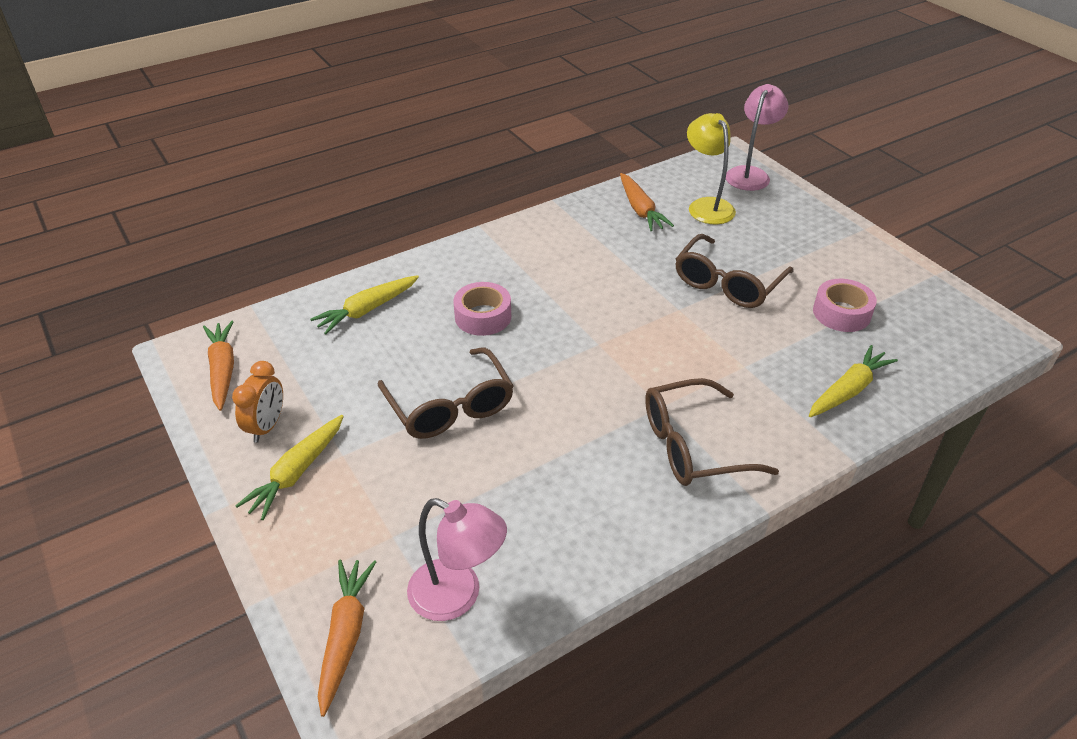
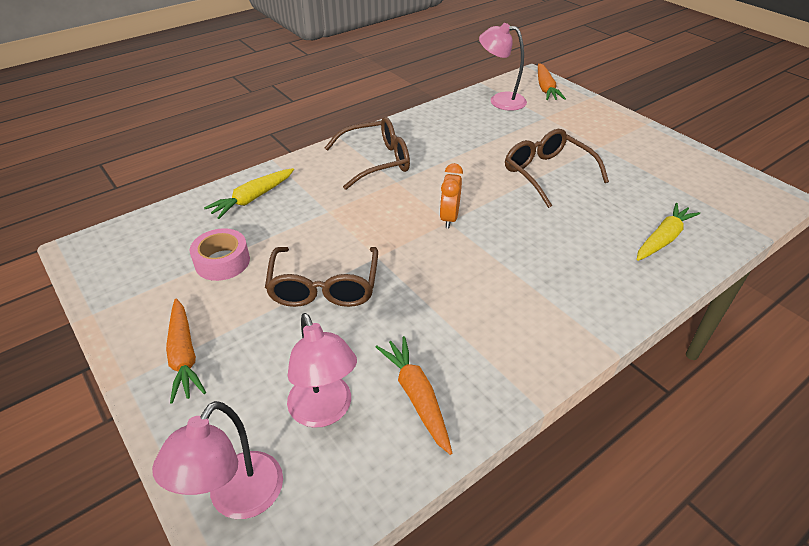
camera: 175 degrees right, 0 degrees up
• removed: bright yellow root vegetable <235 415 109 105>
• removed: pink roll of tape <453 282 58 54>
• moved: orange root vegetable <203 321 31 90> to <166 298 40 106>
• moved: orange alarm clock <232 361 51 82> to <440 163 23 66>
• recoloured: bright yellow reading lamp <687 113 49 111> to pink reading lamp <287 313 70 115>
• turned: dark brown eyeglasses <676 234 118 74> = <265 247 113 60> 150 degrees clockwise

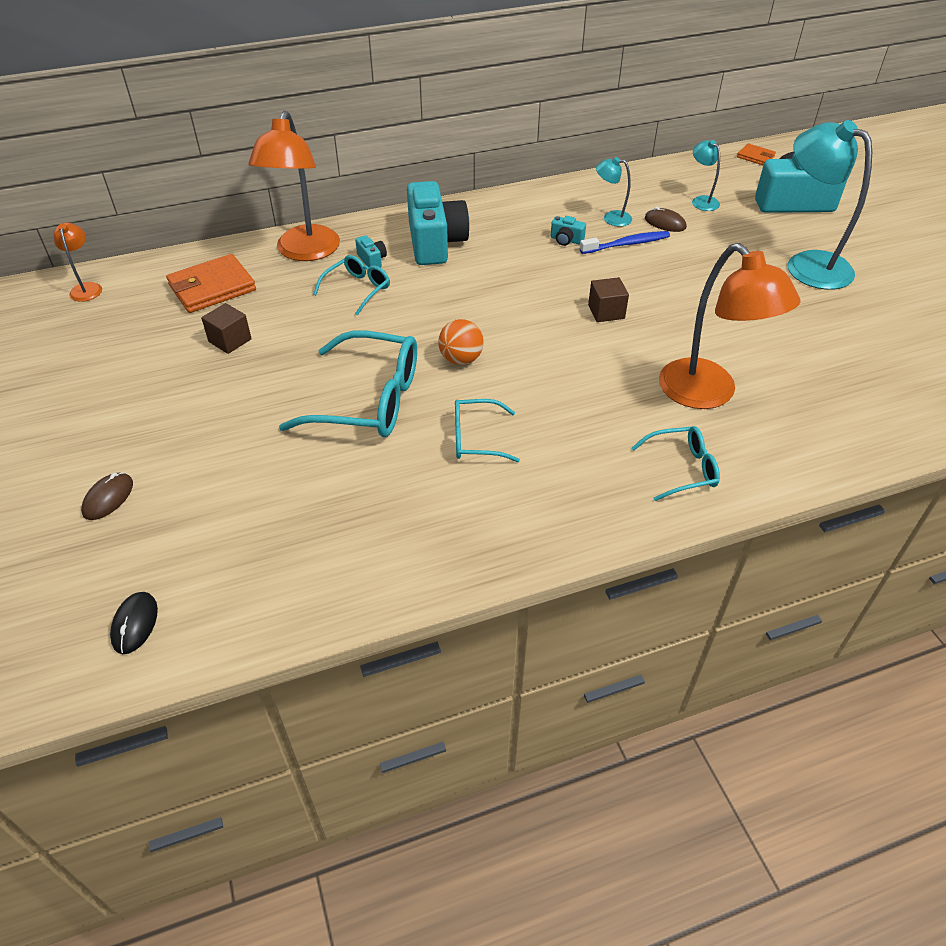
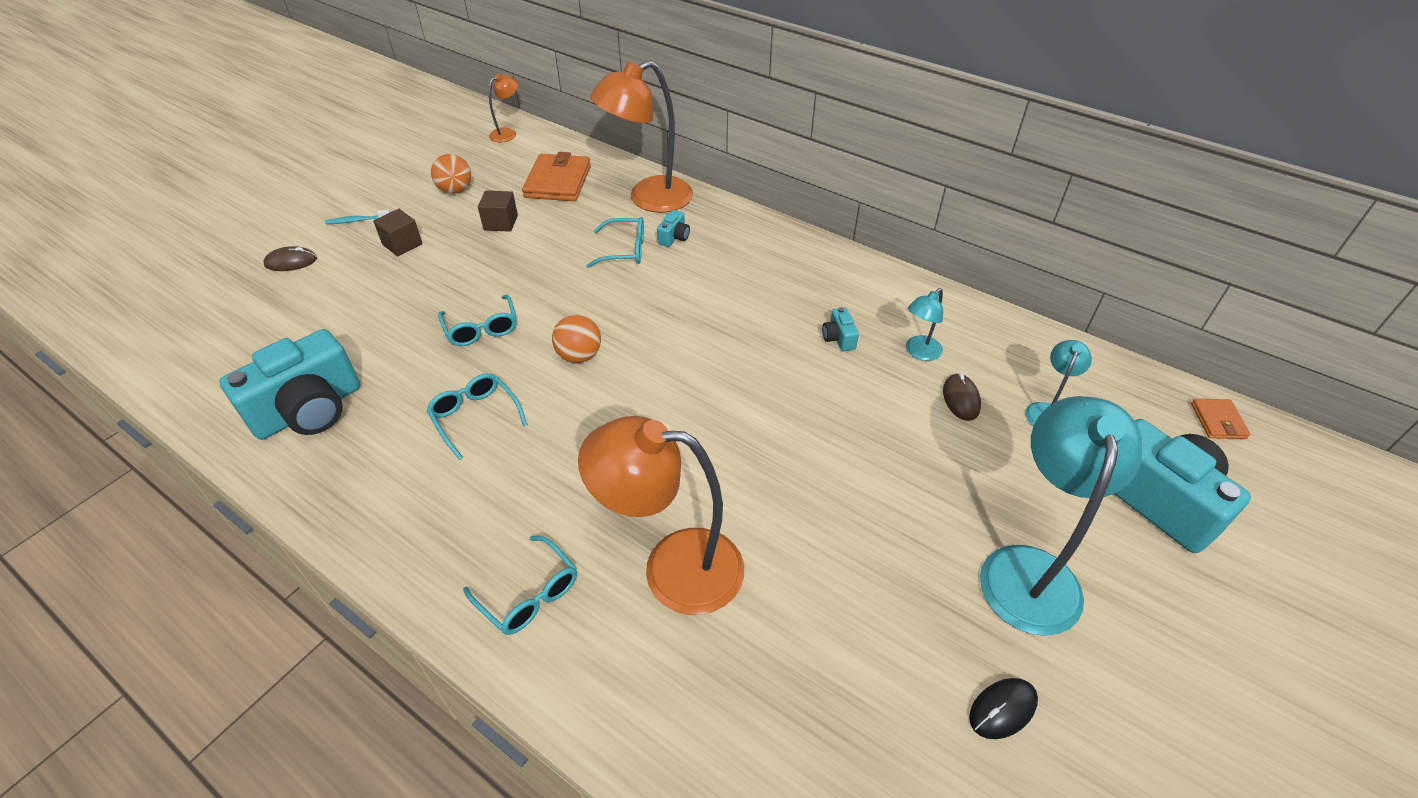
camera: 55 degrees right, 0 degrees up
• removed: royal blue toothbrush <580 231 90 23>
• added: aqua toothbrush <325 210 65 14>
• added: orange sphere <431 154 40 40>
• moved: jet-black mouse <110 592 48 62> to <969 678 69 61>
• moved: aqua camera <407 181 63 84> to <219 329 141 111>
• moved: dark brown cube <588 277 41 45> to <373 209 50 48>
• turned: orange billfold <166 254 90 59> = <522 152 69 49> 75 degrees clockwise
• turned: aqua reading lamp <596 157 36 70> = <906 288 37 73> 120 degrees counterclockwise
• turned: orange reading lamp <659 243 142 166> = <578 416 166 199> 75 degrees clockwise
• resized: aqua eyeglasses <279 331 138 106> = <438 295 79 51> x0.55

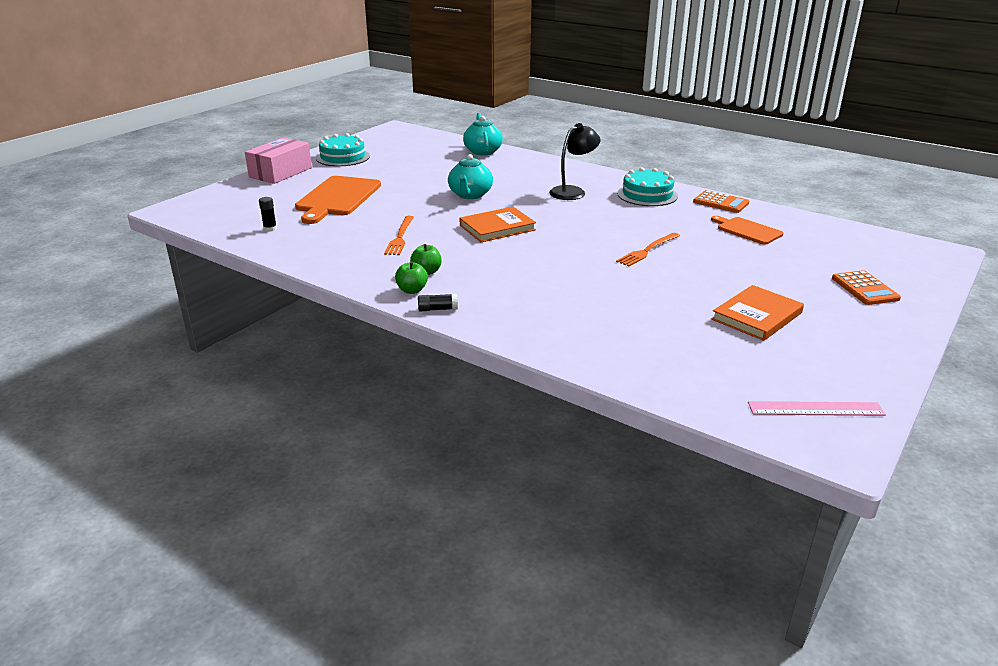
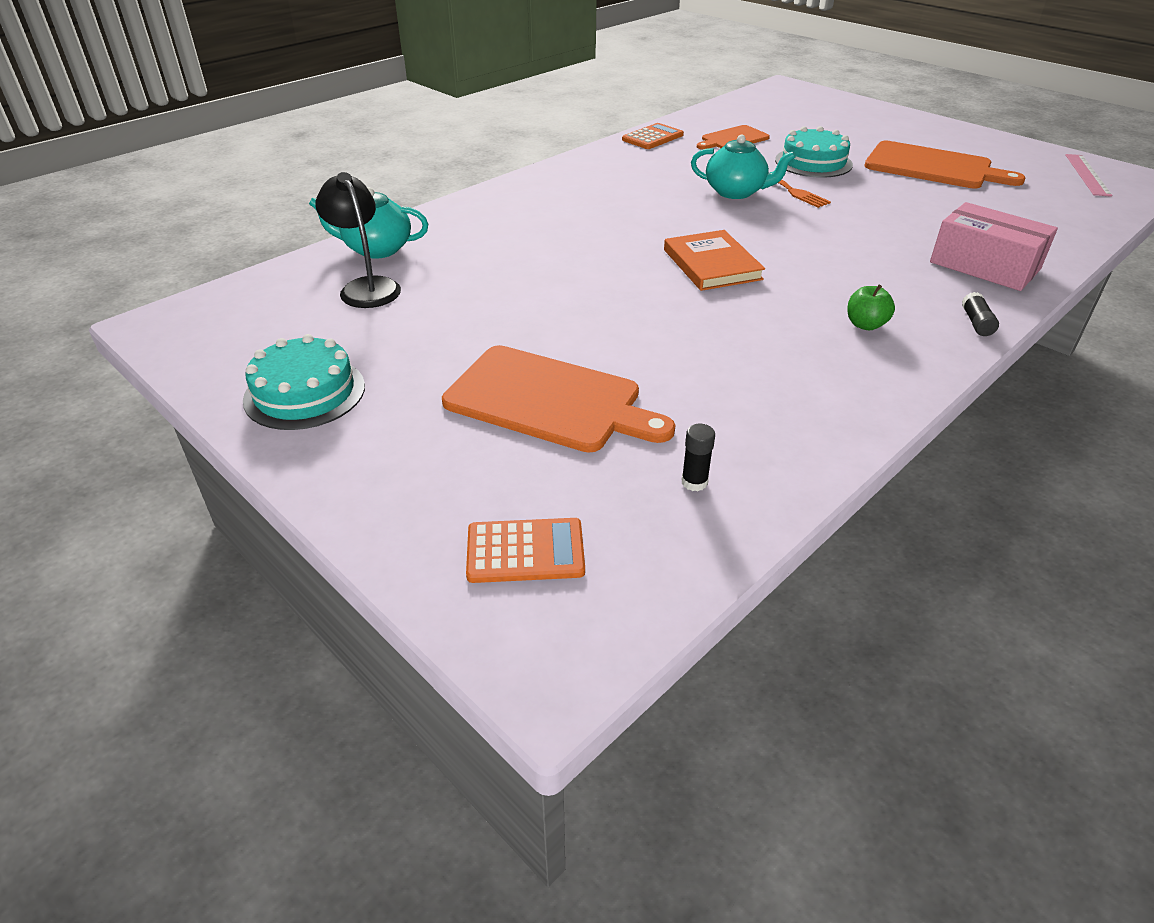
camera: 80 degrees left, 10 degrees up
• removed: orange table fork <384 216 30 39>
• removed: leaf-green apple fruit <395 261 33 33>
• moved: pink parcel <245 137 67 47> to <930 202 128 89>
• moved: aqua tea pot <448 154 45 45> to <691 135 105 64>
• moved: jet-black reading lamp <549 123 51 77> to <316 172 85 136>
• moved: aqua cake <617 167 61 39> to <775 126 78 52>
• moved: orange calculator <832 270 69 35> to <466 518 119 65>
• replaced: orange book <712 285 92 56> to orange chopping board <864 141 162 48>

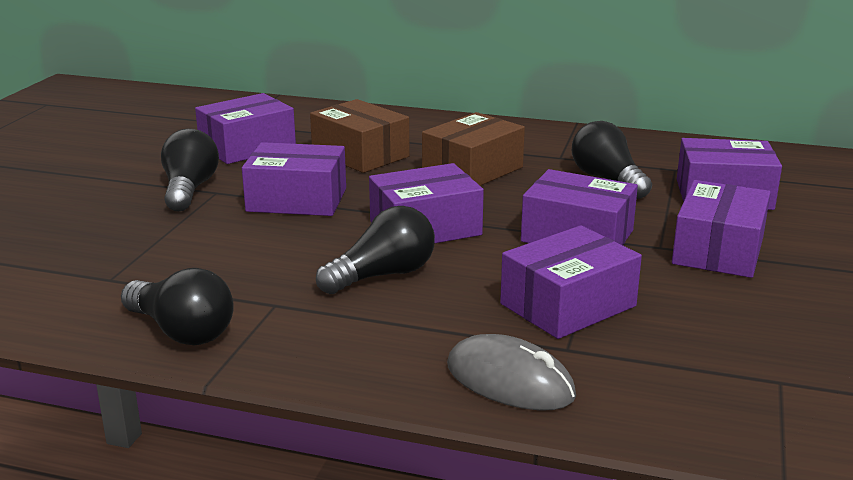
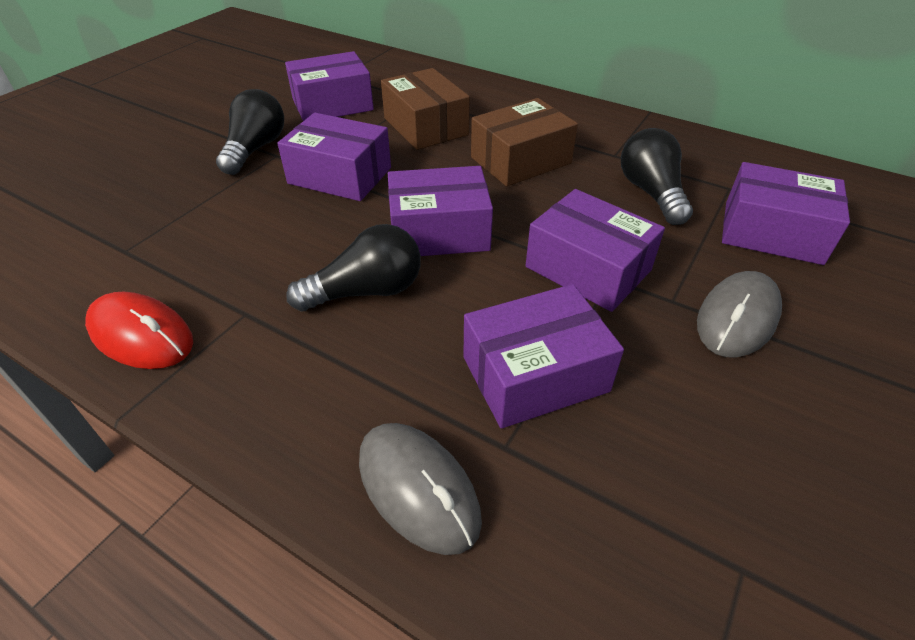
camera: 15 degrees right, 20 degrees up
• replaced: jet-black bulb <121 268 113 77> to scarlet mouse <85 292 108 77>
• replaced: violet parcel <672 180 99 98> to ash-grey mouse <697 271 85 86>

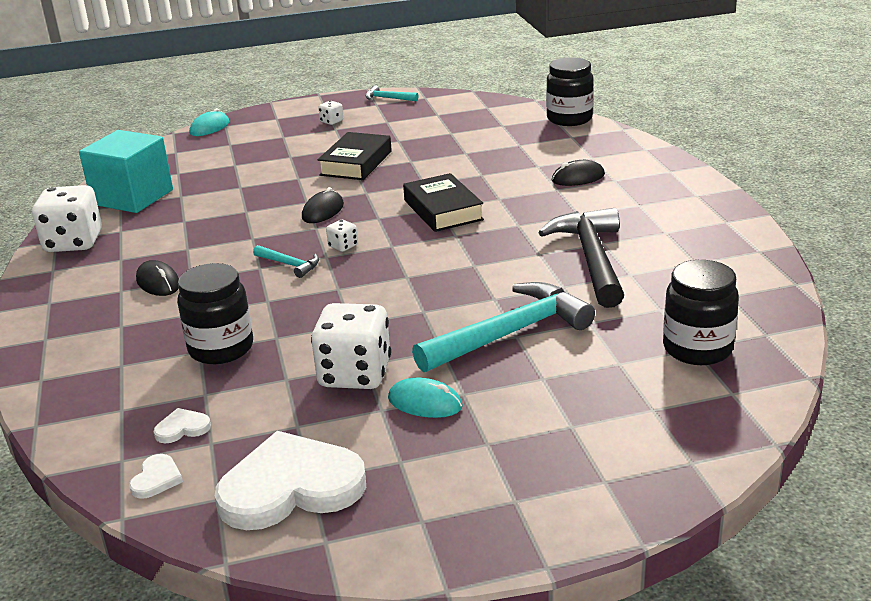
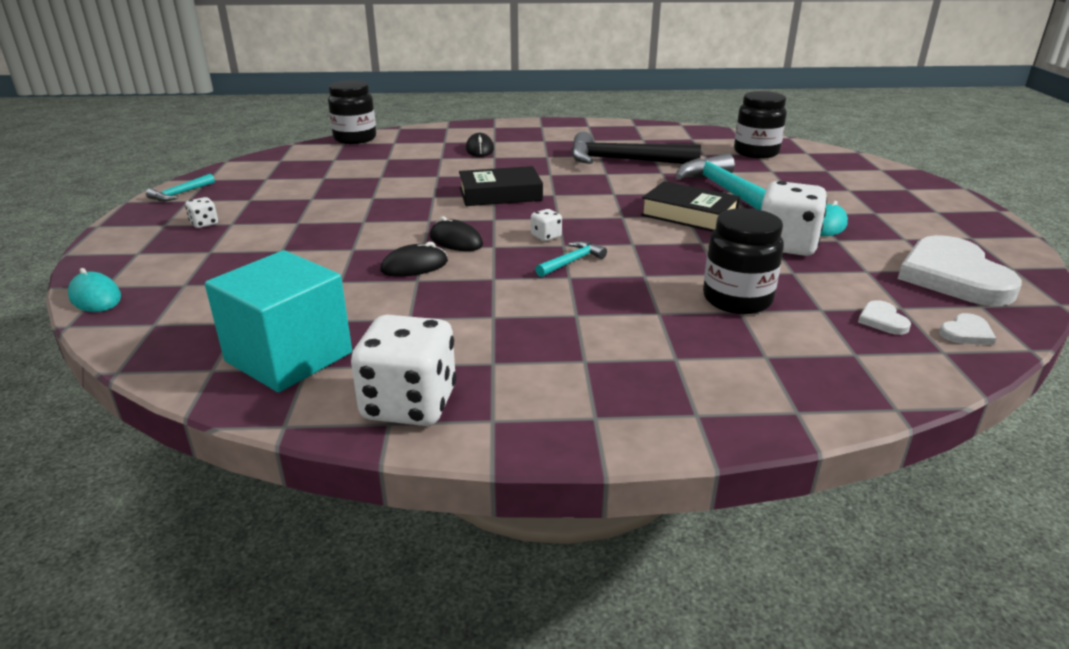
camera: 80 degrees left, 0 degrees up
• moved: jet-black mouse <136 260 43 36> to <380 242 68 35>
• moved: jet-black book <318 132 74 48> to <641 181 99 51>
• turned: pure white heart <129 454 54 44> = <939 313 57 32> 120 degrees clockwise

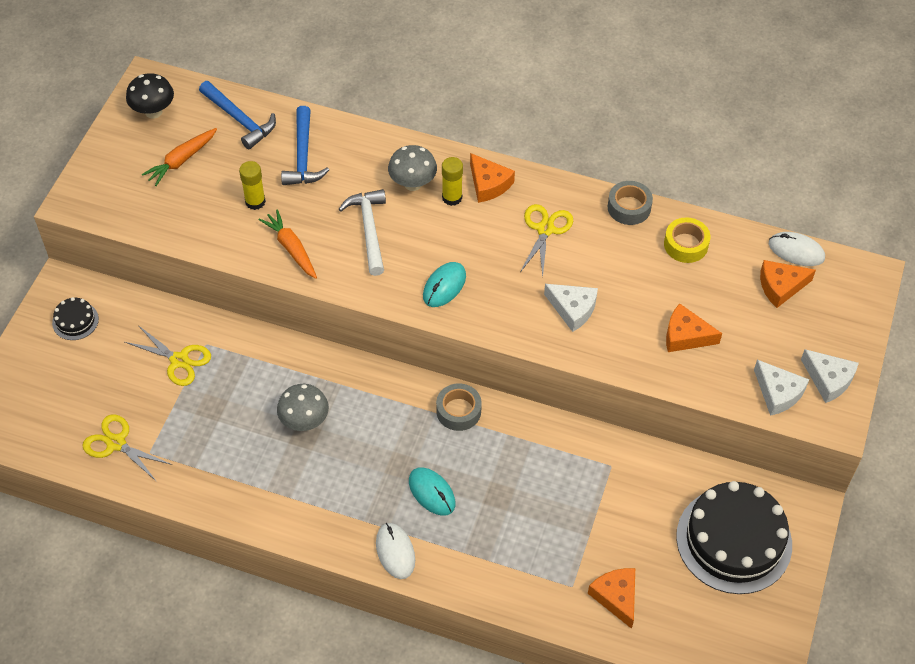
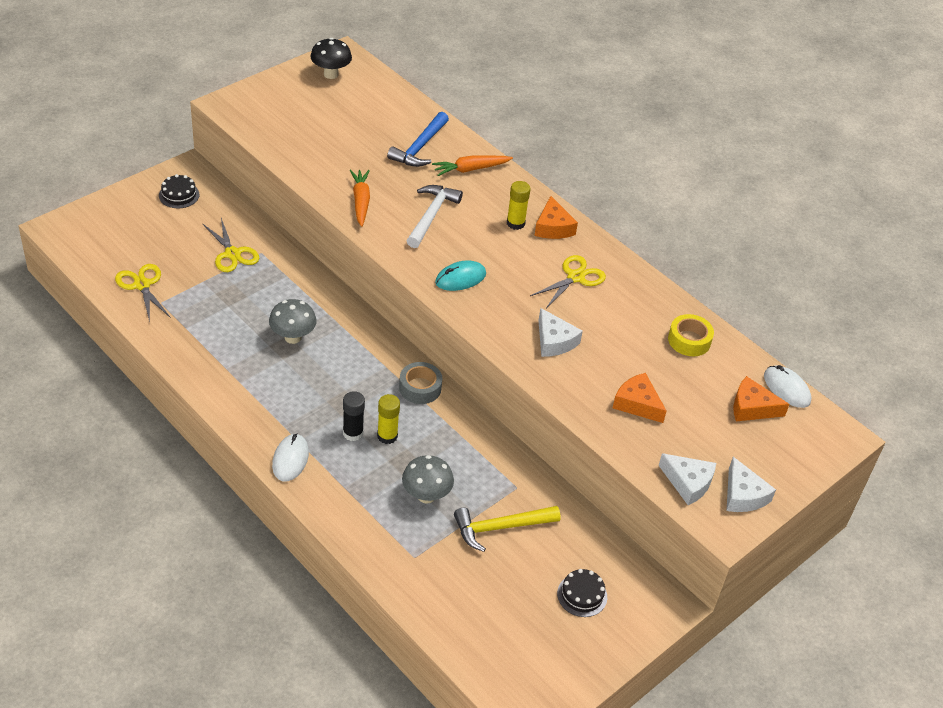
camera: 25 degrees right, 10 degrees down
• removed: royal blue carpenter's hammer <199 81 77 68>
• removed: orange cheese wedge <588 568 47 61>
• removed: ash-grey roll of tape <607 181 46 44>
• added: bright yellow carpenter's hammer <454 506 107 46>
• moved: orange root vegetable <142 128 75 58> to <432 155 81 21>
• moved: bright yellow glue <239 161 27 49> to <377 394 23 50>
• moved: ash-grey fungus <388 145 49 46> to <402 455 52 49>
• replaced: aqua mouse <409 467 47 49> to jet-black glue <343 391 22 50>
• turned: pure white cheese wedge <754 360 55 56> = <658 453 58 52> 45 degrees counterclockwise
• resized: jet-black cake <676 481 116 113> = <557 569 50 48> x0.43

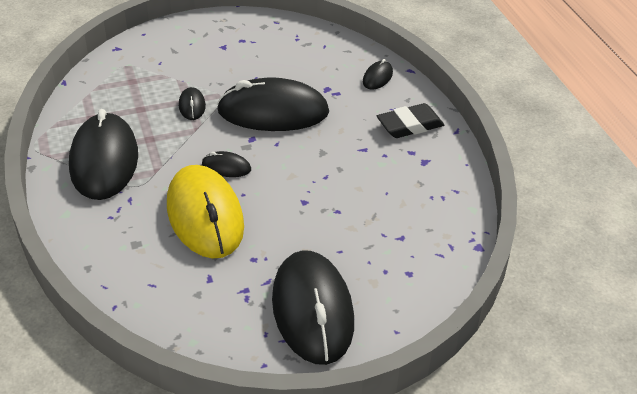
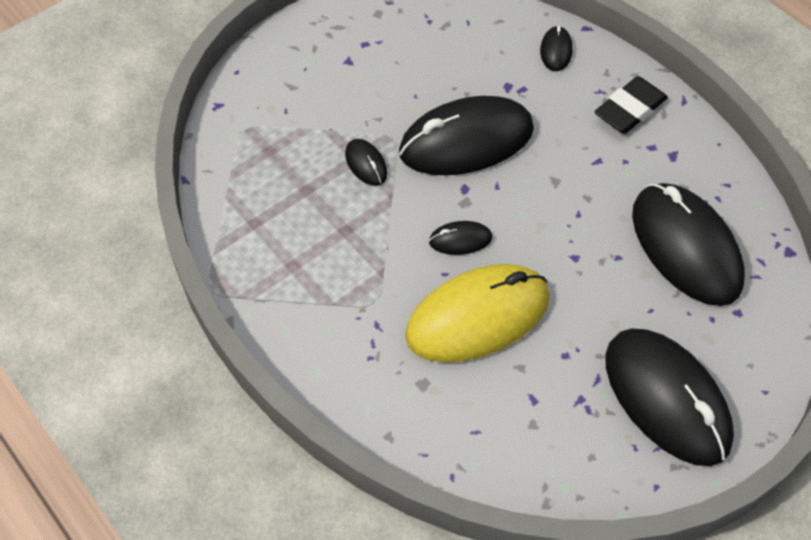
camera: 20 degrees left, 15 degrees up
• moved: jet-black mouse <69 109 69 91> to <632 183 113 123>
• turned: bright yellow mouse <167 165 77 94> = <405 264 144 98> 75 degrees counterclockwise

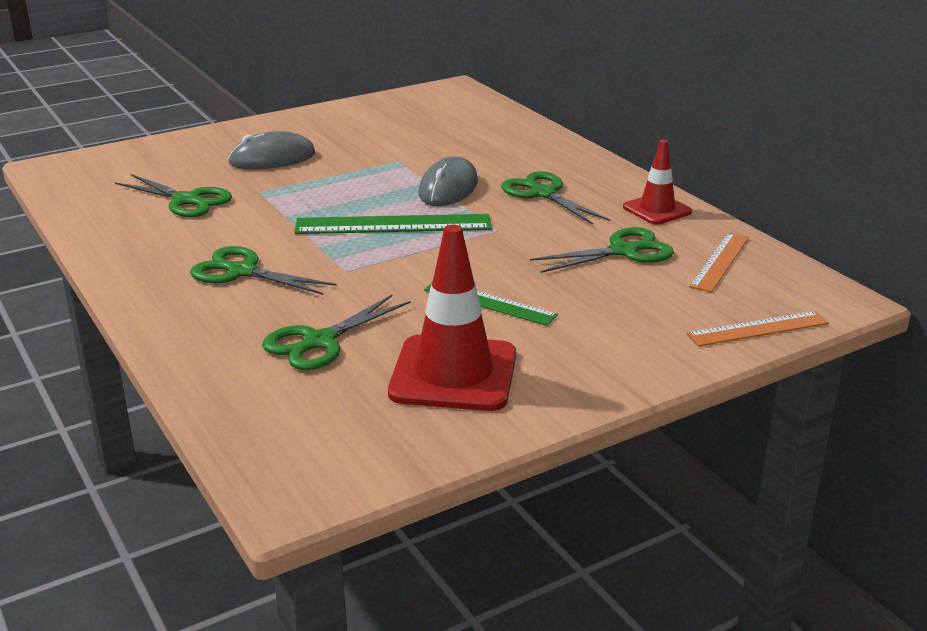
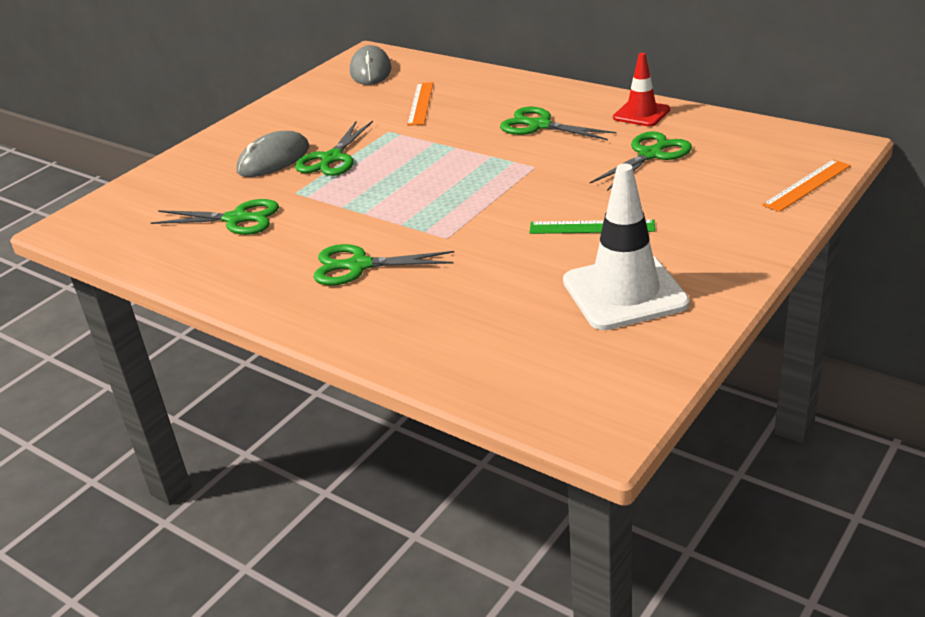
camera: 20 degrees left, 5 degrees up
• removed: leaf-green ruler <294 214 198 20>
• moved: leaf-green pair of scissors <262 294 148 76> to <295 121 78 55>
• moved: ash-grey mouse <419 156 59 50> to <350 45 41 40>
• moved: orange ruler <689 233 60 59> to <407 82 26 44>
• recoloured: scarlet safety cone <388 225 128 186> to pure white safety cone <563 164 127 166>

